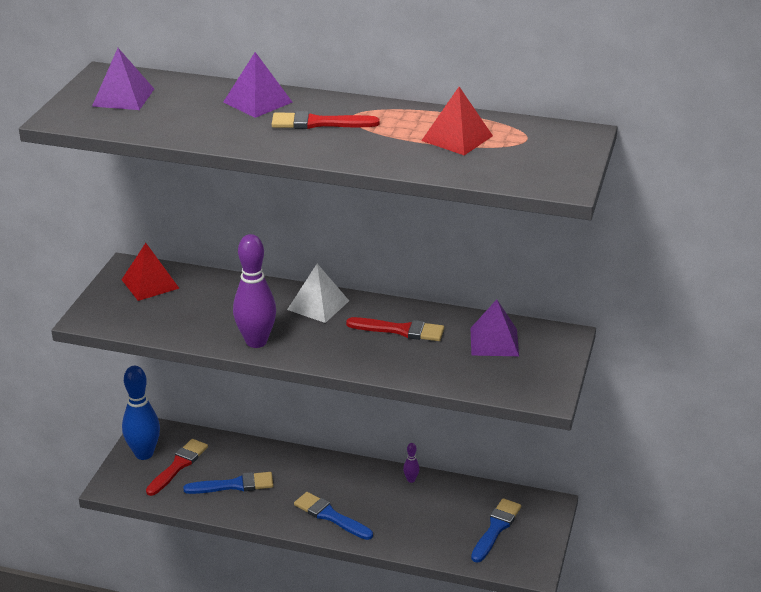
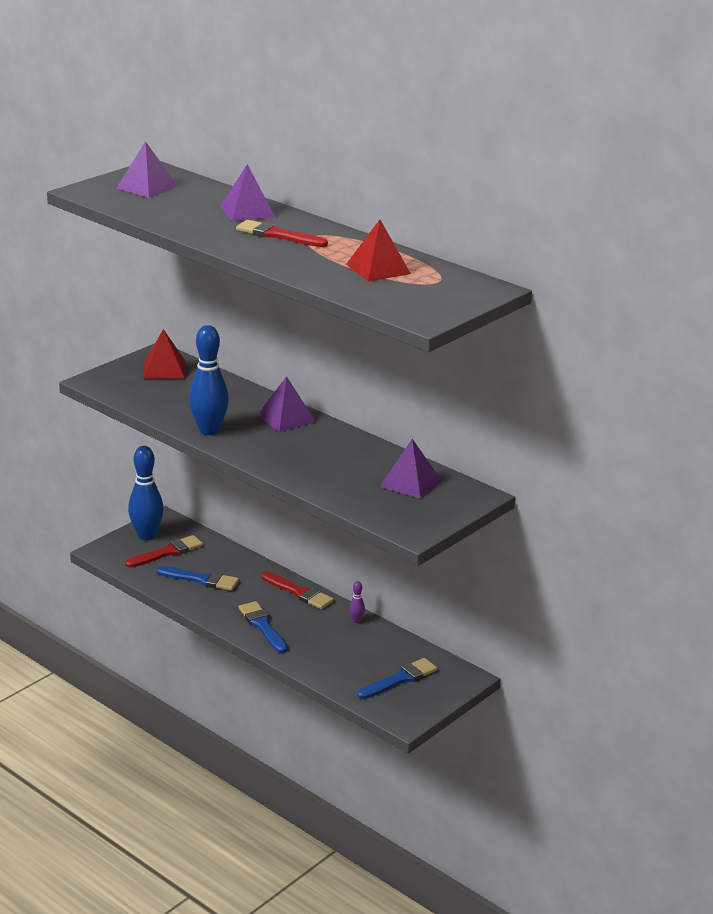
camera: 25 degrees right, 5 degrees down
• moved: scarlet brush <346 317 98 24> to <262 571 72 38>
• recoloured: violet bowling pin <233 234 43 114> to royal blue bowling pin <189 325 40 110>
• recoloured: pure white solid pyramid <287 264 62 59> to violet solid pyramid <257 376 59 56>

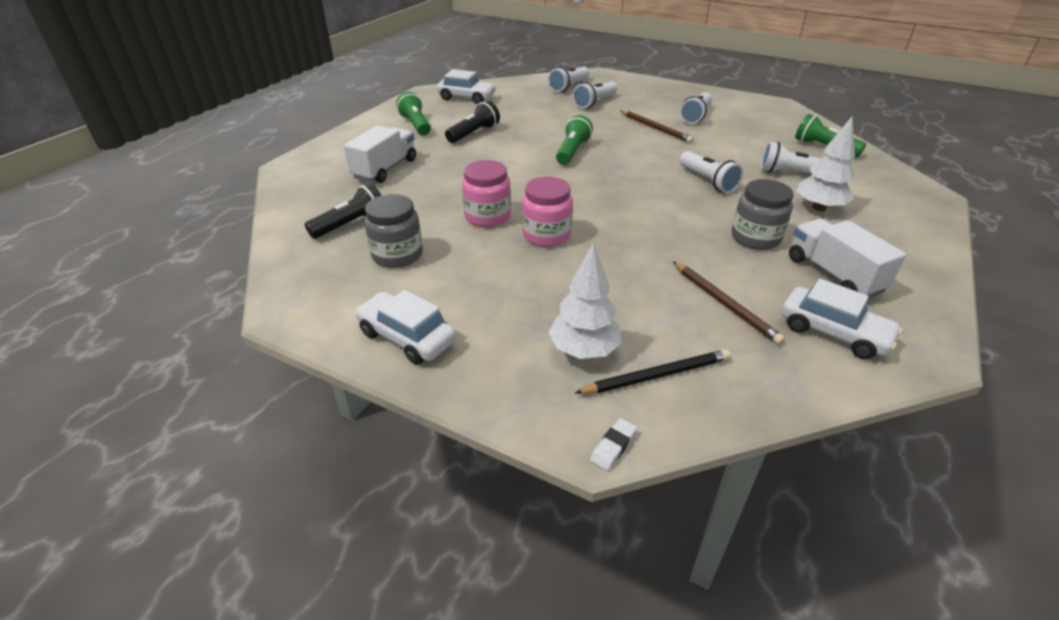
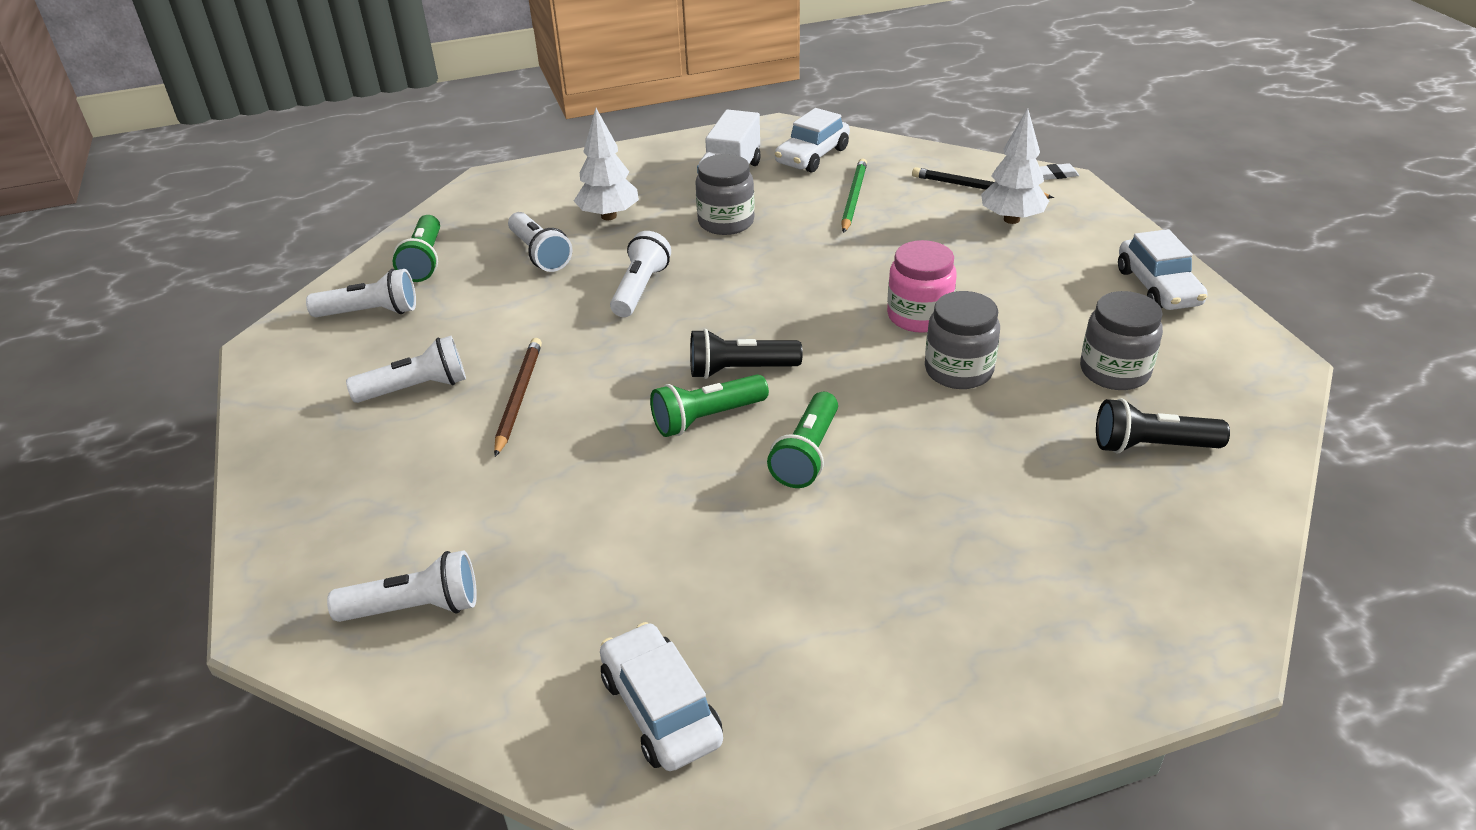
camera: 135 degrees left, 0 degrees up
• removed: pure white toy truck <344 125 72 58>
• moved: leaf-green pocket torch <396 92 35 44> to <767 392 71 96>
• moved: jet-black pocket torch <445 100 55 43> to <690 329 113 50>
• moved: pure white pocket torch <573 82 45 26> to <306 269 110 48>
• recoloured: pink jar <462 160 49 67> to ash-grey jar <925 291 75 98>
• recoloured: dark brown lead pencil <673 262 112 83> to leaf-green lead pencil <841 158 26 75>
• turned: pure white automobile <781 279 122 80> = <775 108 75 65> 135 degrees counterclockwise

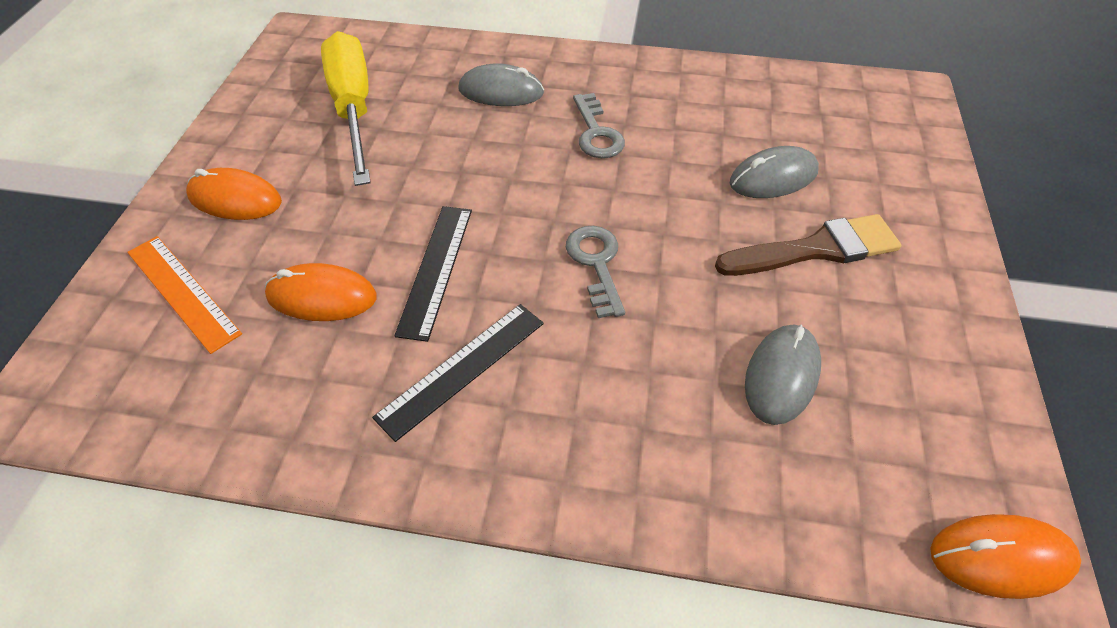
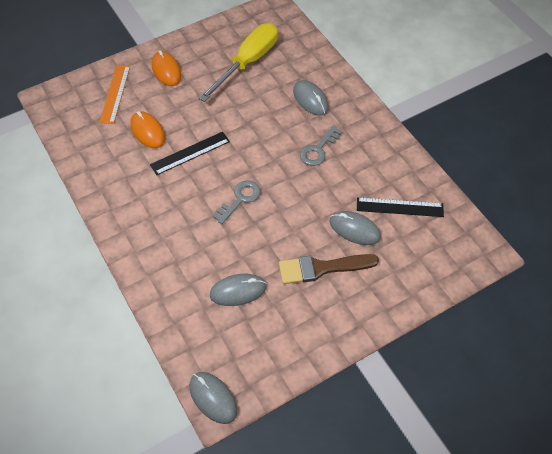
camera: 50 degrees right, 5 degrees up
• moved: jet-black ruler <372 304 172 138> to <357 197 87 20>
• recoloured: orange mouse <930 514 151 85> to ash-grey mouse <189 372 49 52>
• turned: dark brown brush <715 214 186 62> = <279 254 100 30> 135 degrees clockwise

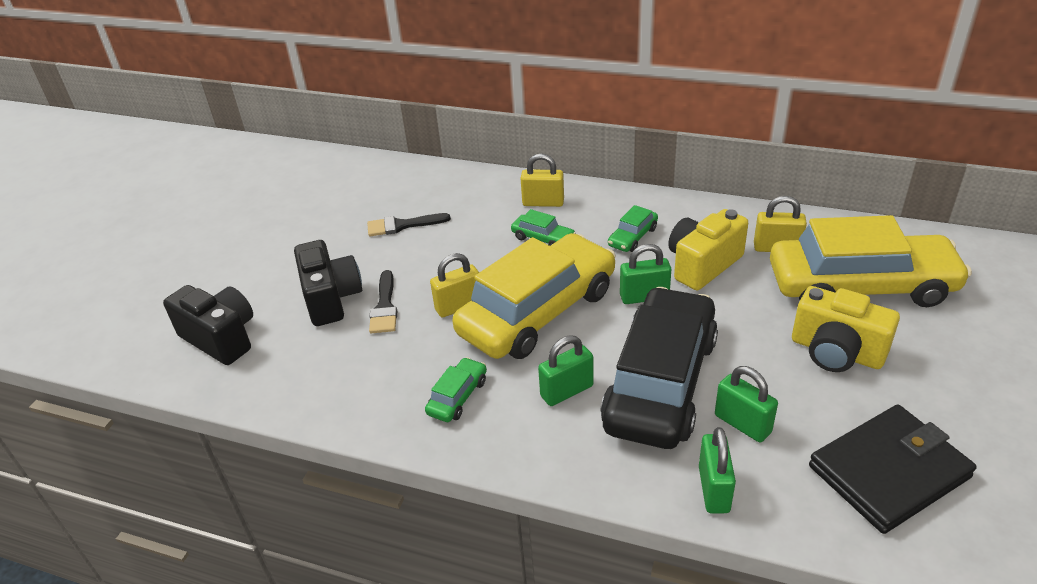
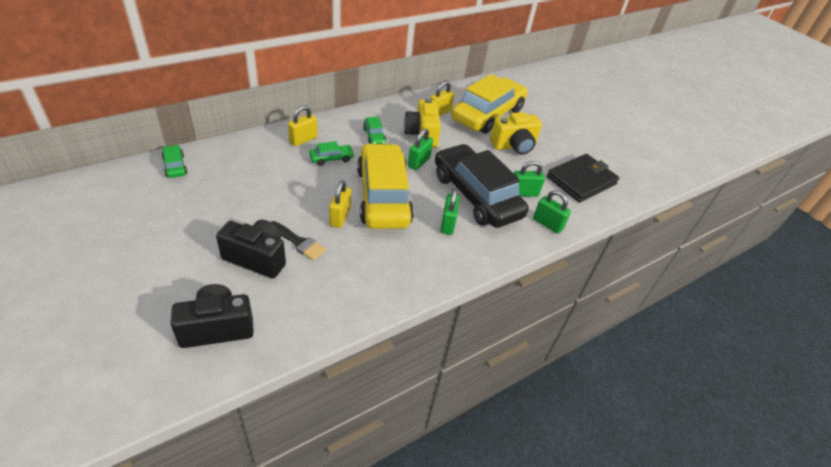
camera: 60 degrees left, 5 degrees up
• removed: jet-black brush <367 213 84 23>
• moved: leaf-green automobile <425 357 62 65> to <162 145 25 33>
• turned: jet-black billfold <809 404 168 130> = <547 154 73 48> 45 degrees clockwise

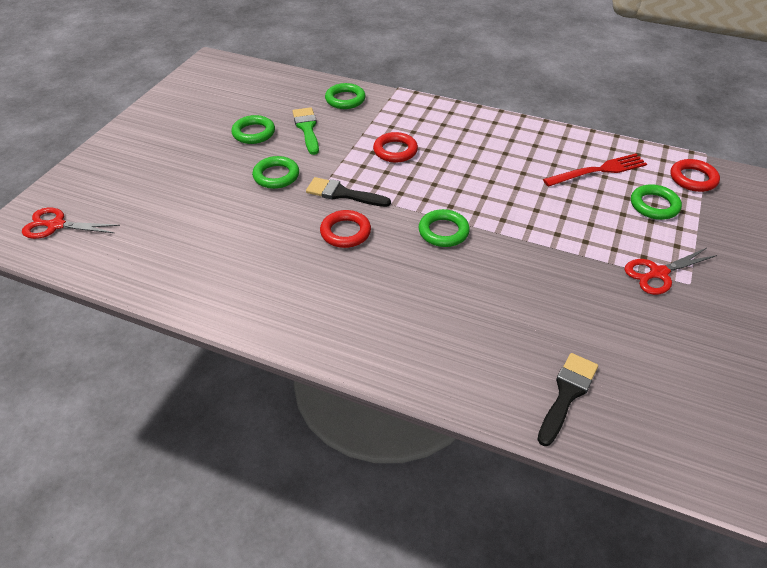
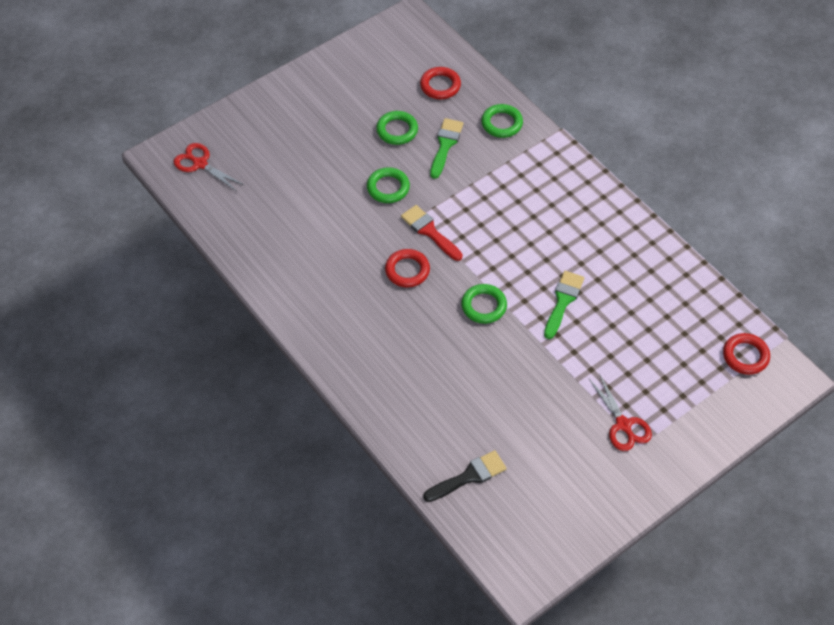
camera: 30 degrees right, 10 degrees up
• removed: scarlet table fork <543 154 104 33>
• removed: leaf-green ring <631 184 51 36>
• added: leaf-green brush <544 271 40 68>
• moved: scarlet ring <373 132 45 31> to <420 67 41 32>
• recoloured: jet-black brush <306 177 85 30> to scarlet brush <401 205 62 56>
• turned: scarlet pair of scissors <625 248 92 47> = <589 373 63 78> 120 degrees counterclockwise

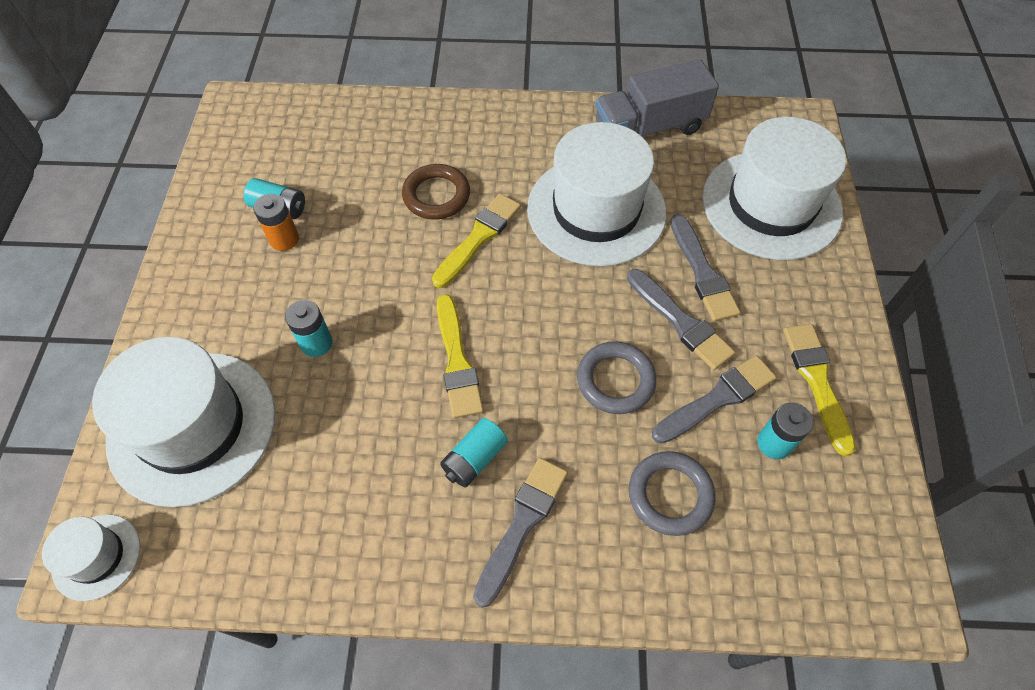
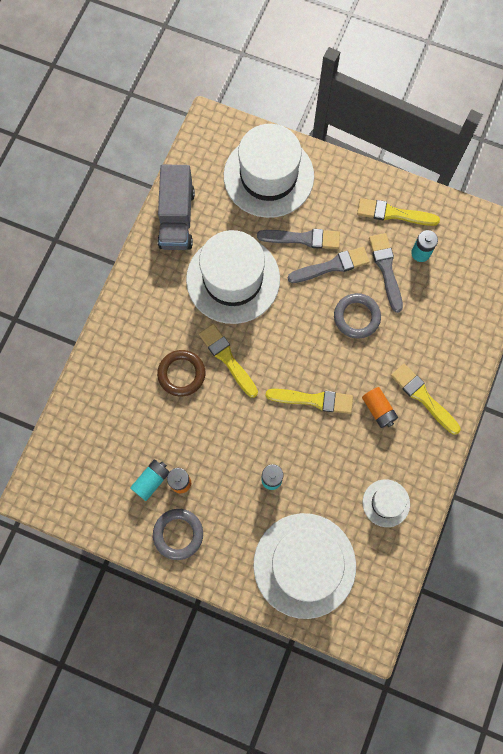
camera: 70 degrees left, 15 degrees up
• moved: pure white top hat <42 514 98 87> to <363 479 47 48>
• moved: ash-grey ring <629 451 87 85> to <153 509 50 51>
• recoloured: aqua power cell <440 418 68 69> to orange power cell <362 387 36 41>
• recoloured: ash-grey brush <473 458 95 149> to bright yellow brush <391 364 70 71>

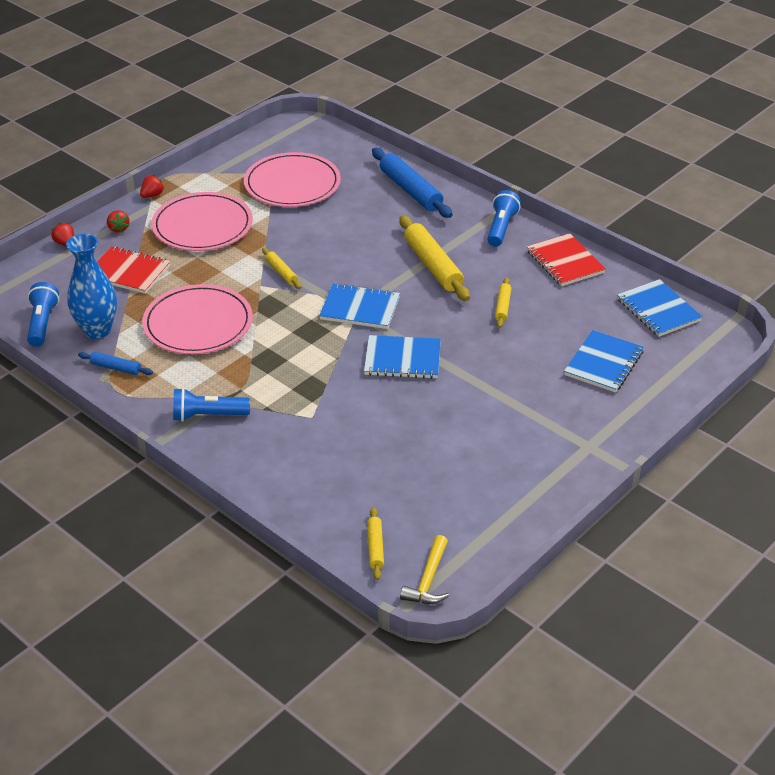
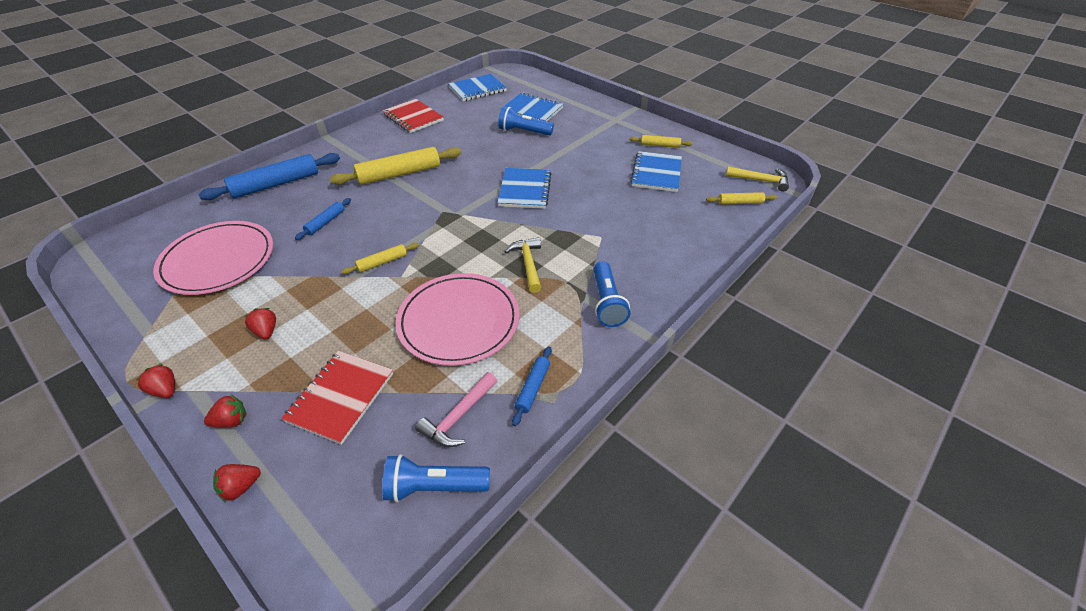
camera: 90 degrees left, 5 degrees up
• added: royal blue dough roller <295 198 56 42>
• added: bright yellow carpenter's hammer <504 237 37 56>
• moved: royal blue notepad <319 283 81 46> to <630 151 52 41>
• moved: royal blue pocket torch <487 190 34 57> to <498 106 56 30>
• moved: bright yellow dough roller <495 278 16 50> to <630 135 63 13>
• replaced: royal blue tall vase <66 234 51 105> to pink carpenter's hammer <415 372 82 75>
• replaced: pink plate <151 192 102 59> to scarlet strawberry <244 308 32 32>
• turned: scarlet notepad <527 233 79 53> = <383 99 61 34> 75 degrees clockwise

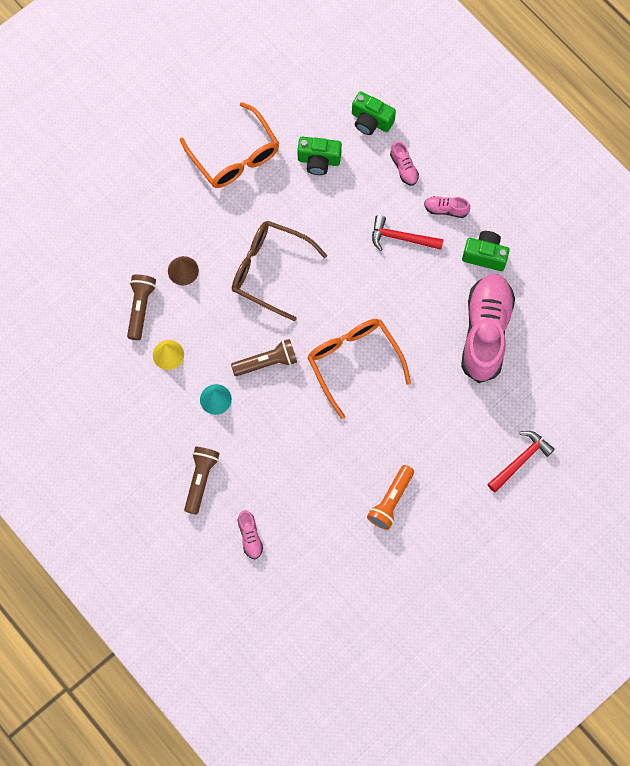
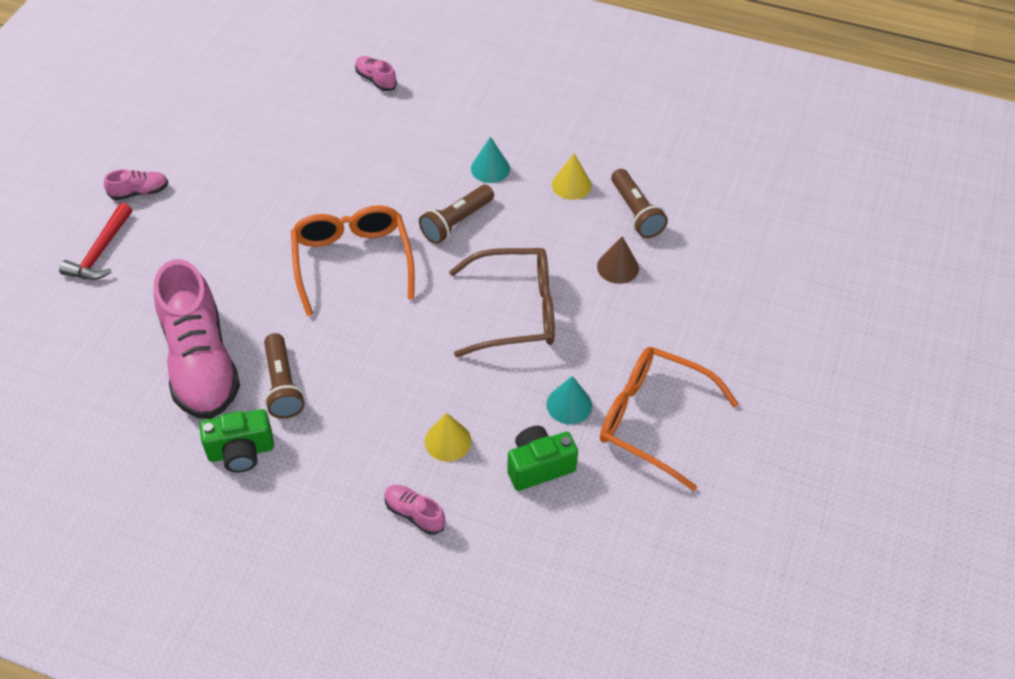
camera: 150 degrees right, 20 degrees down
• removed: leaf-green camera <352 91 44 44>
• removed: orange pocket torch <367 465 47 65>
• removed: scarlet carpenter's hammer <372 215 72 36>
• added: bright yellow cone shape <425 413 46 49>
• added: aqua cone shape <547 376 45 48>
• moved: dark brown pocket torch <184 447 36 68> to <264 333 41 86>
• moved: pink sneaker <424 196 46 22> to <104 169 64 31>
• turned: orange eyeglasses <307 319 104 100> = <291 205 124 111> 135 degrees counterclockwise

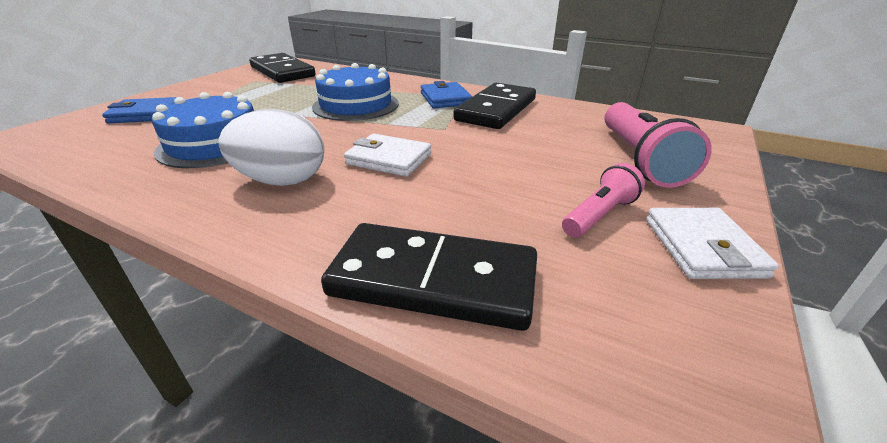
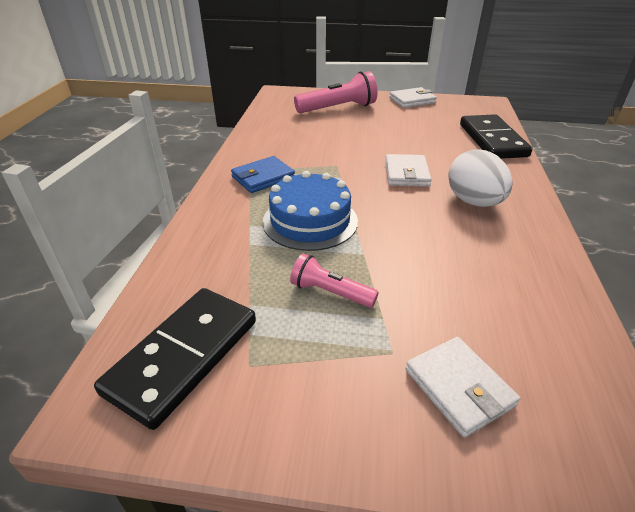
camera: 110 degrees left, 5 degrees up
• removed: royal blue cake <152 92 102 76>
• removed: jet-black domino tile <453 83 83 46>
• moved: pink pocket torch <562 163 83 75> to <290 254 89 54>
• recoloured: royal blue billfold <102 97 75 26> to pure white billfold <406 337 114 101>

